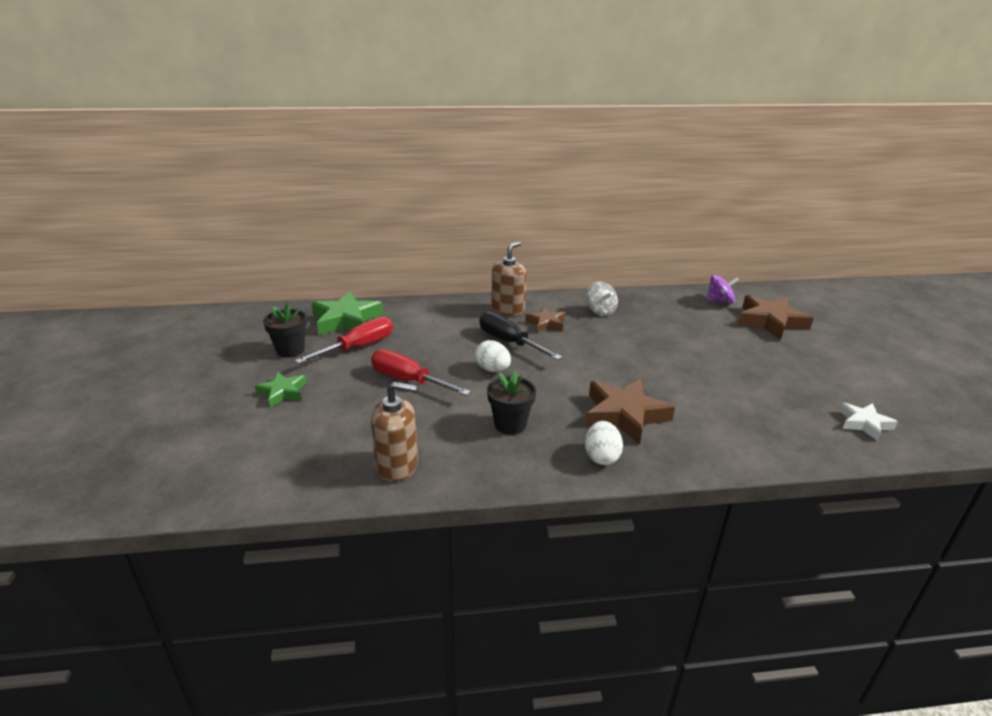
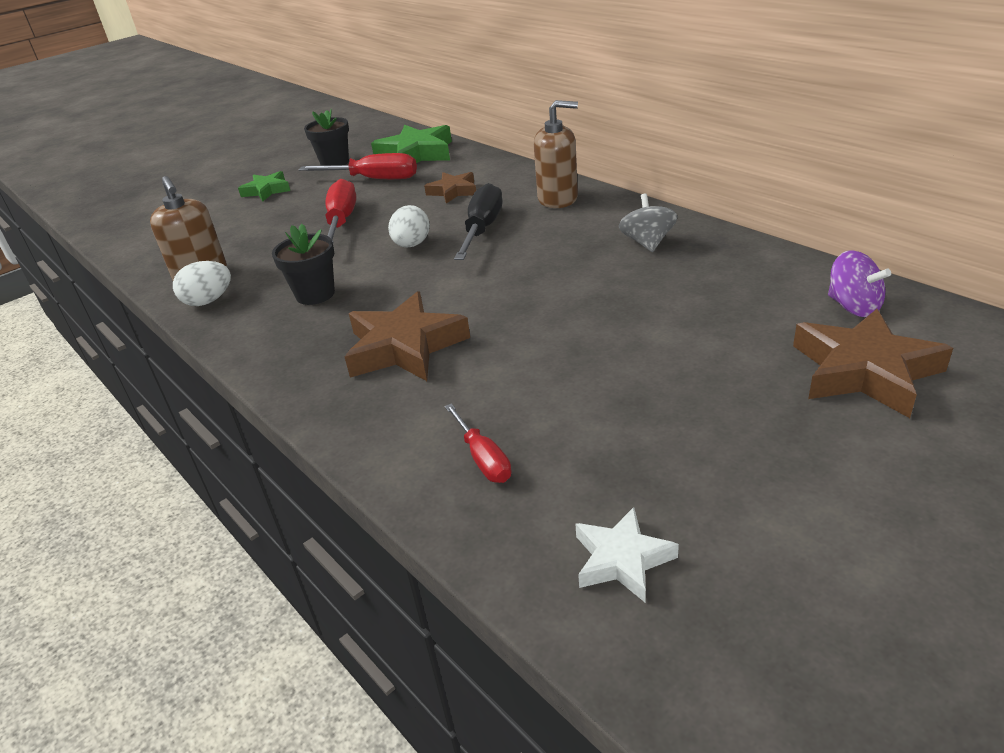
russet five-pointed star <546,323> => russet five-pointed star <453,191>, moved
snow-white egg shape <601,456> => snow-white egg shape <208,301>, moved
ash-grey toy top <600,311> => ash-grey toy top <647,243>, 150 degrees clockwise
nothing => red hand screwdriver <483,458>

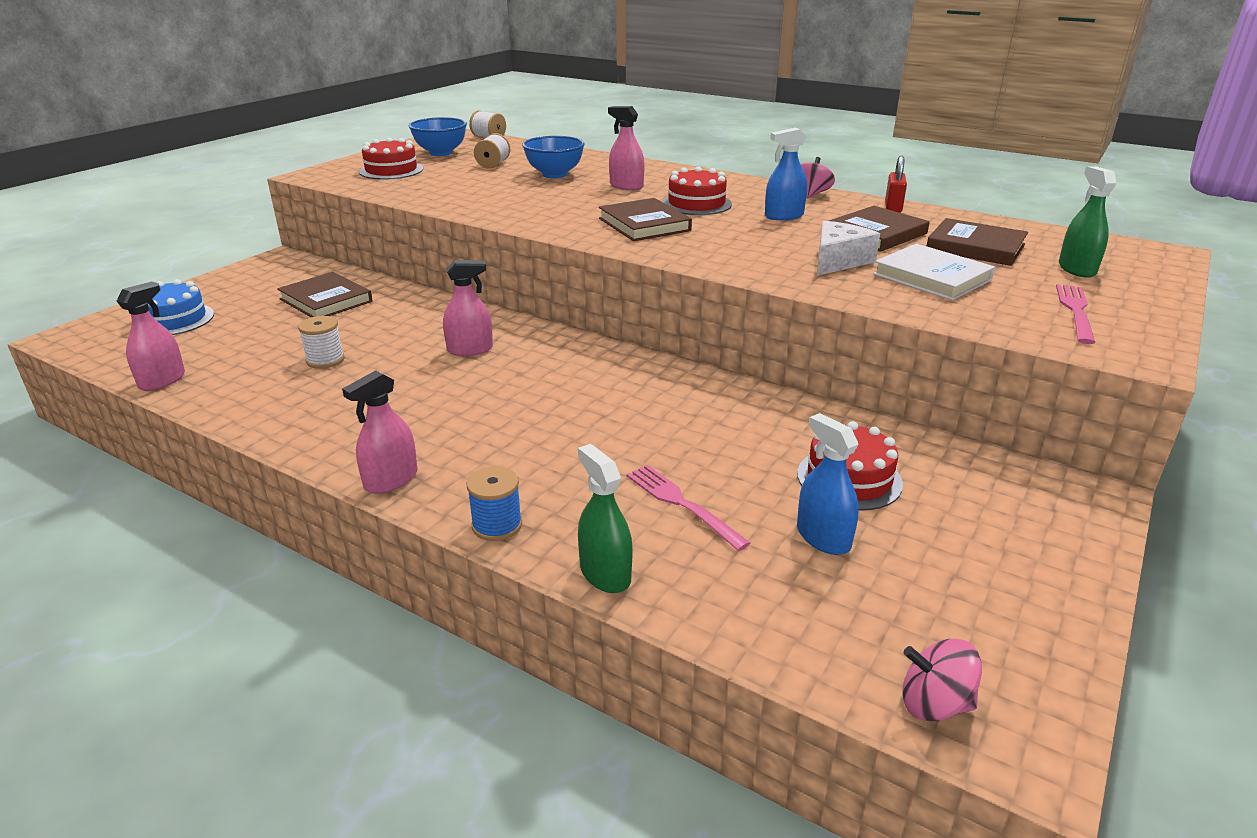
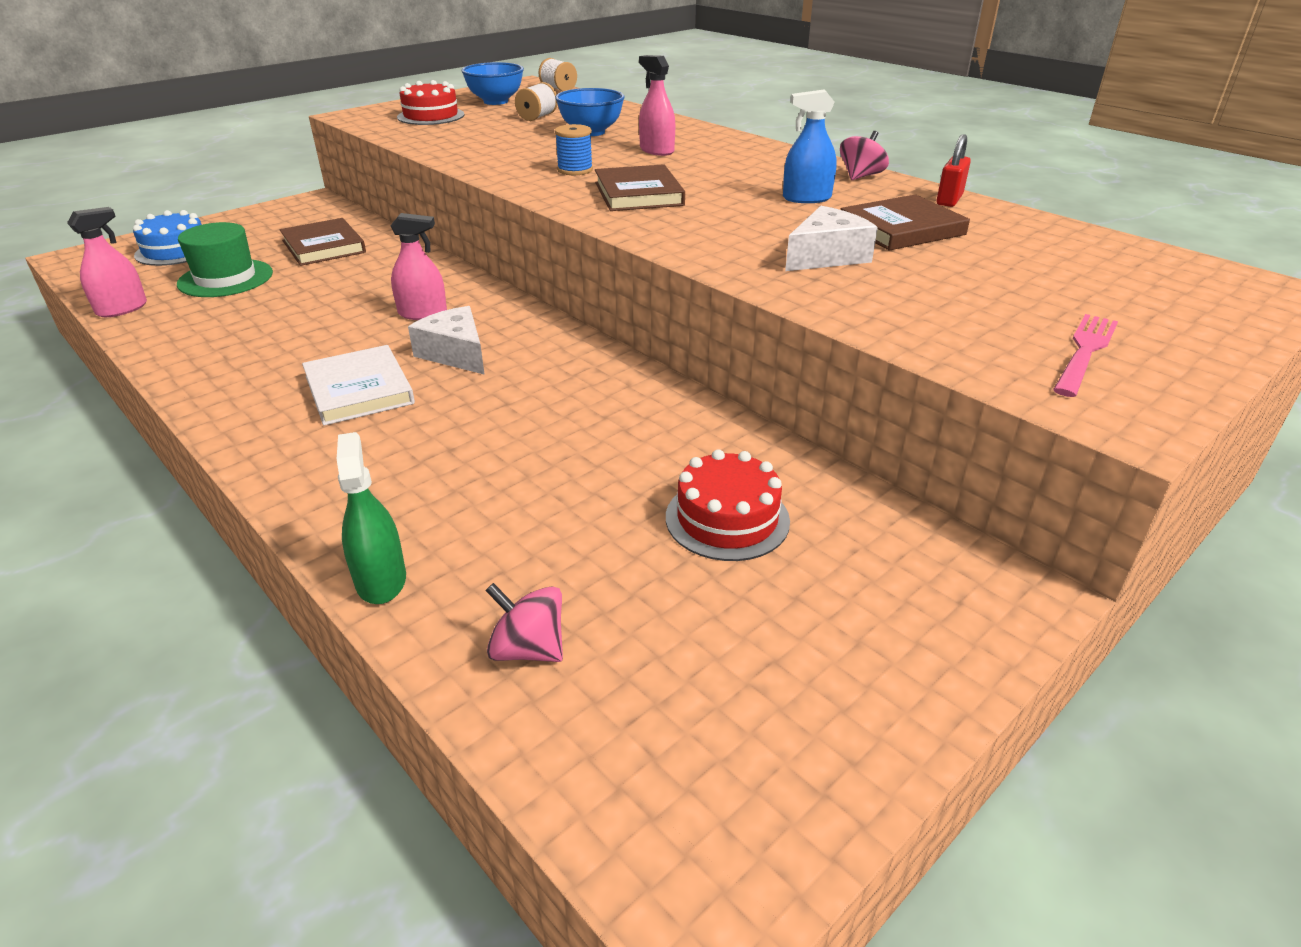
snow-white spool <325,360> => nothing
pink spray cleaner <391,480> => nothing
blue spool <497,525> => blue spool <575,170>, moved
pink table fork <682,504> => nothing
red gateau <696,204> => nothing
blue spray cleaner <823,537> => nothing
snow-white book <932,277> => snow-white book <359,390>, moved
pink toy top <934,704> => pink toy top <528,649>, moved
russet book <975,247> => nothing
green spray cleaner <1077,269> => nothing
nothing => green tall hat <225,278>
nothing => snow-white cheese wedge <455,353>

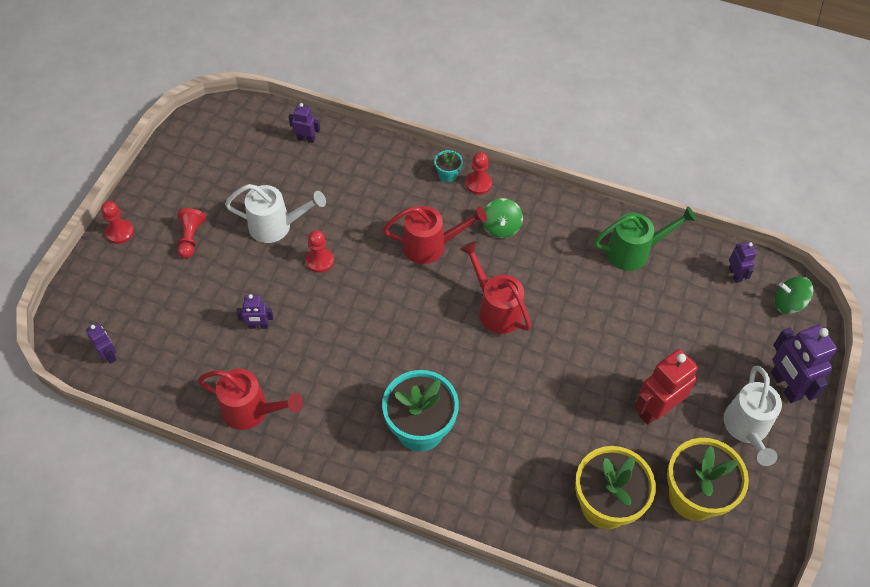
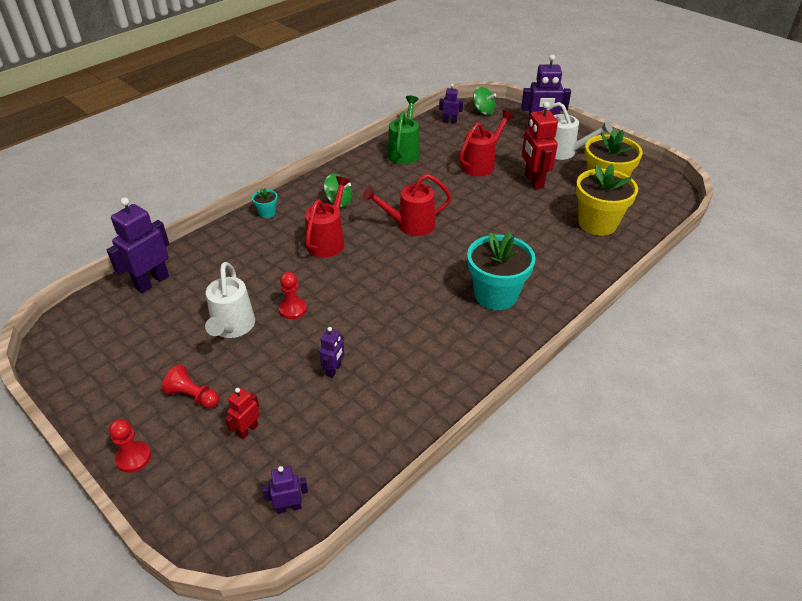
red watering can <252,411> => red watering can <481,164>, moved
snow-white watering can <276,226> => snow-white watering can <232,328>, 150 degrees clockwise
royal purple toy robot <306,139> => royal purple toy robot <152,282>, x1.89
red game pawn <478,183> => nothing
green toy top <788,303> => green toy top <483,111>, 90 degrees counterclockwise
nothing => red toy robot <247,430>

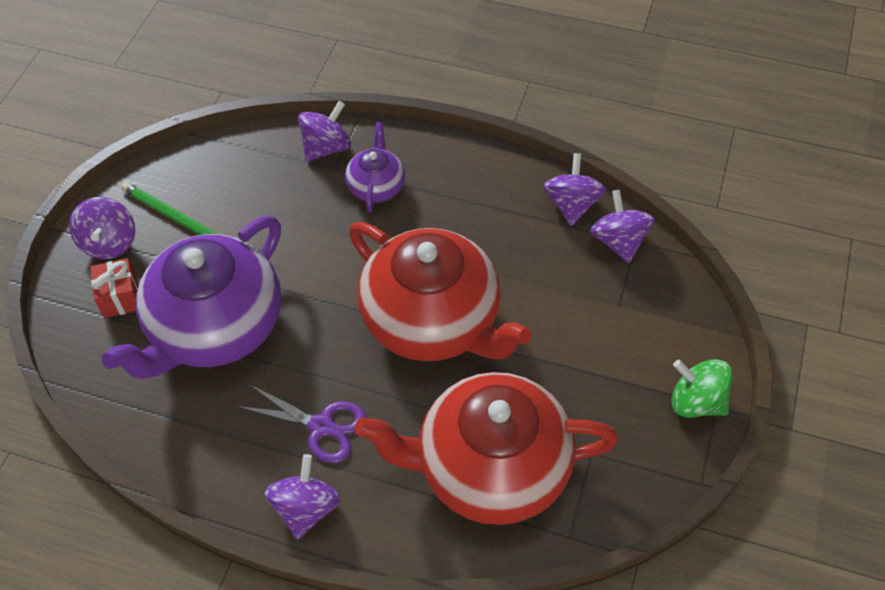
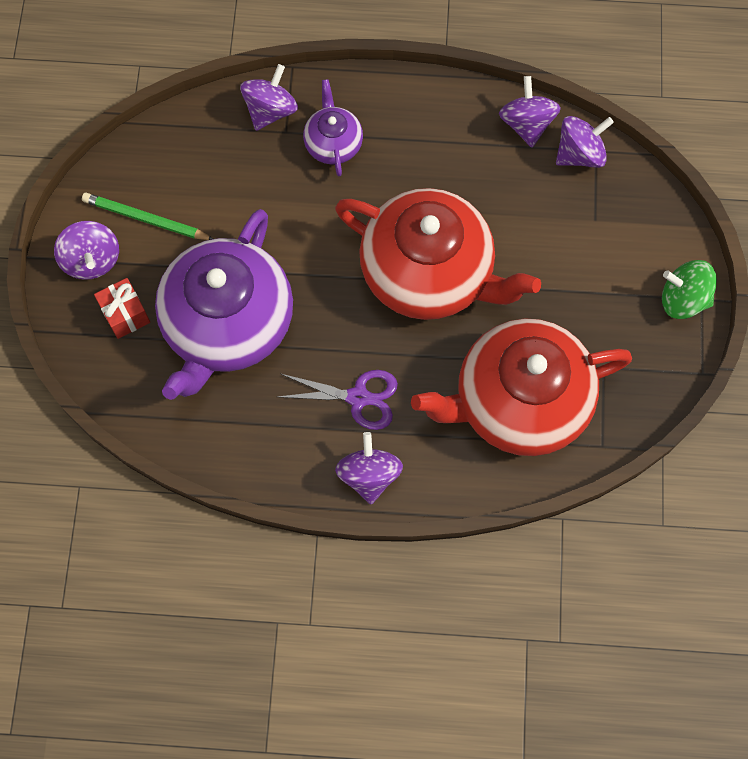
royal purple toy top <619,241> => royal purple toy top <579,154>, 90 degrees clockwise

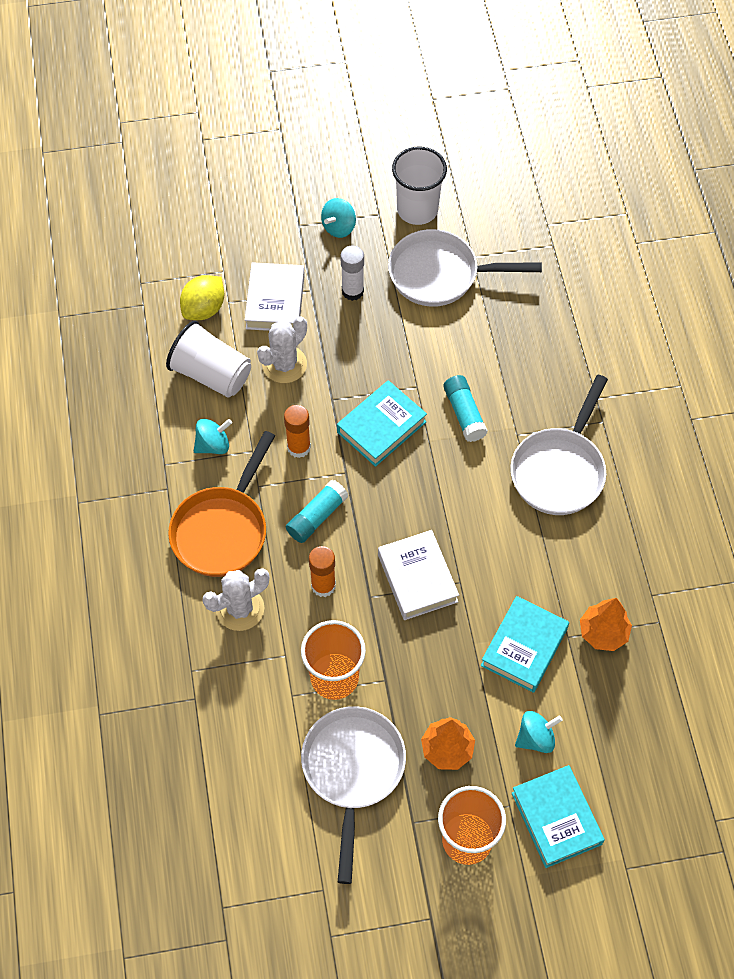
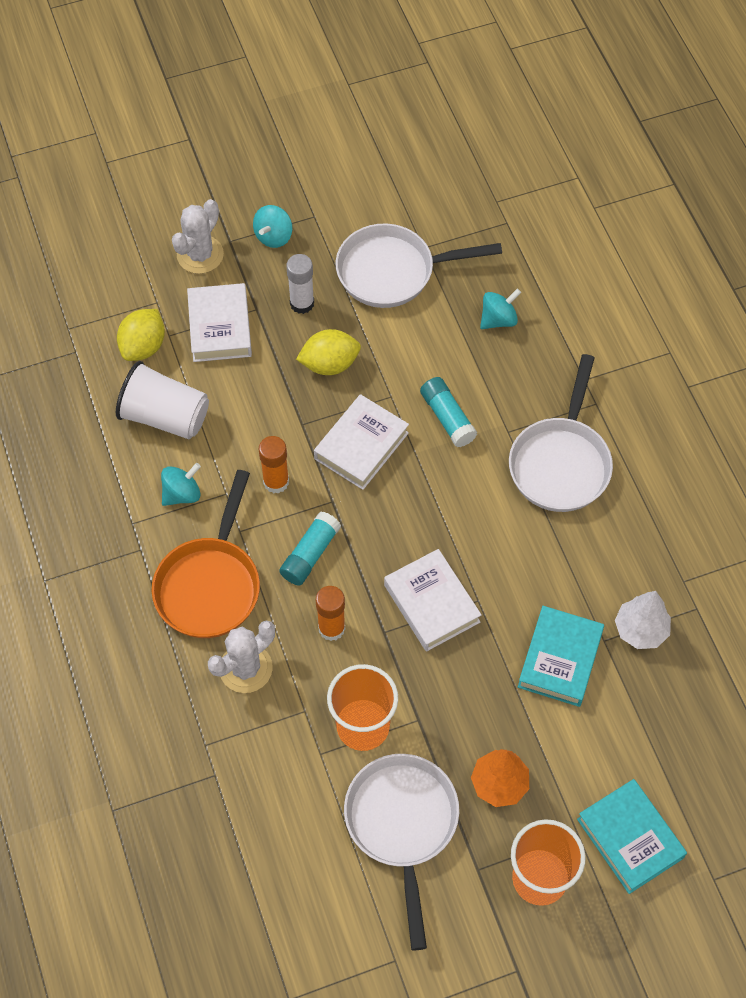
snow-white cactus <284,364> => snow-white cactus <200,255>, moved
turquoise book <381,427> => snow-white book <361,446>
snow-white cup <417,209> => nothing
turquoise toy top <536,738> => turquoise toy top <498,319>, moved
orange toy tree <603,633> => snow-white toy tree <640,630>
nothing => golden toy lemon <329,364>

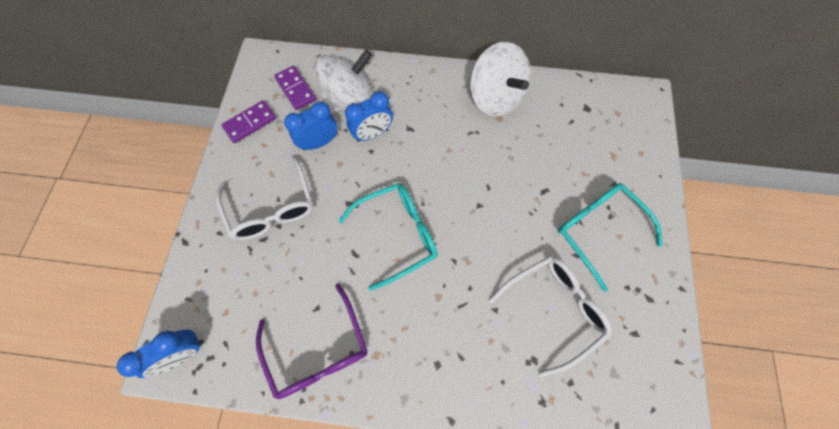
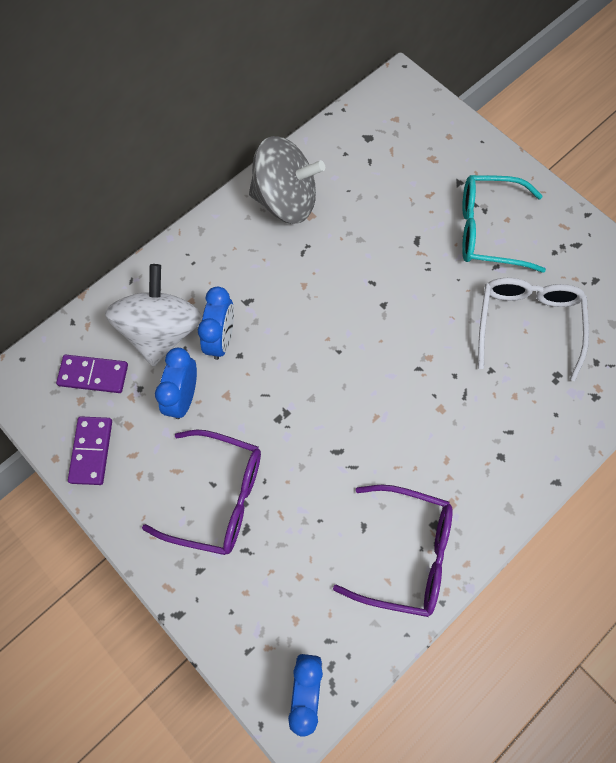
snow-white spectacles <272,208> => royal purple spectacles <218,496>
turquoise spectacles <397,234> => nothing
snow-white toy top <495,98> => ash-grey toy top <286,201>

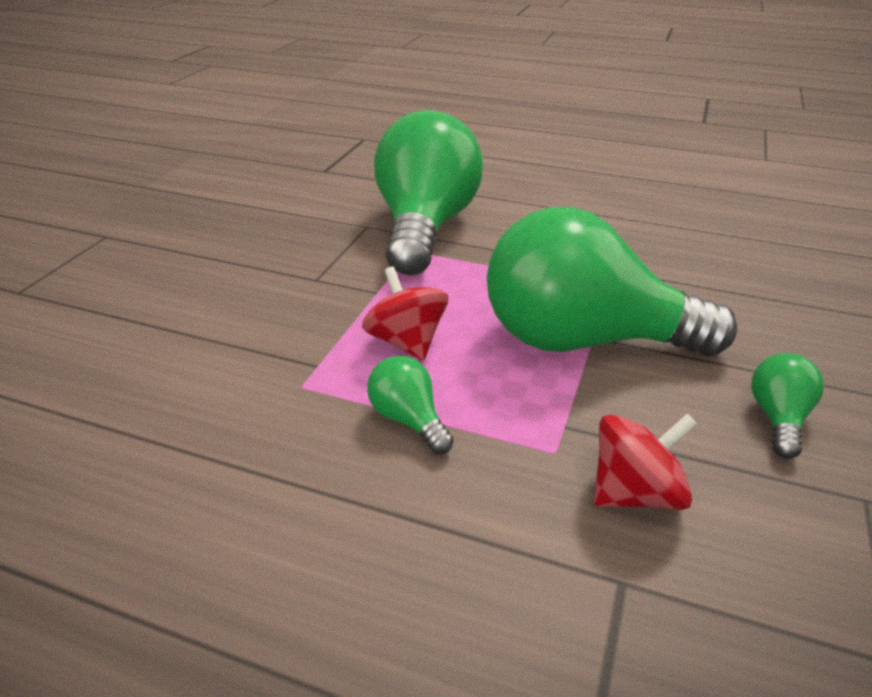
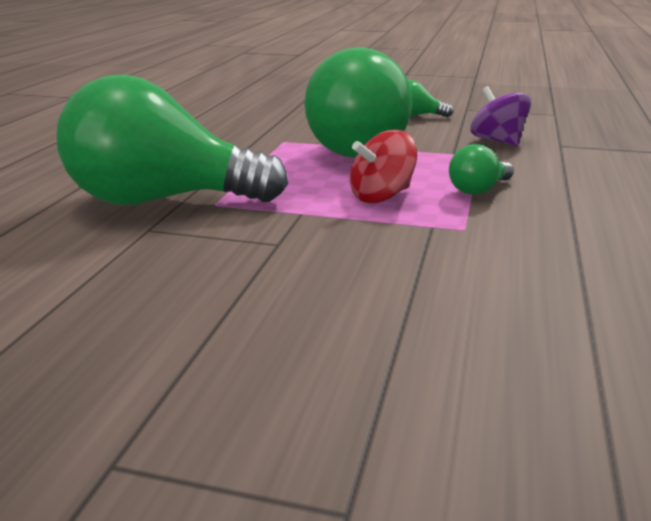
red toy top <635,493> => royal purple toy top <497,141>

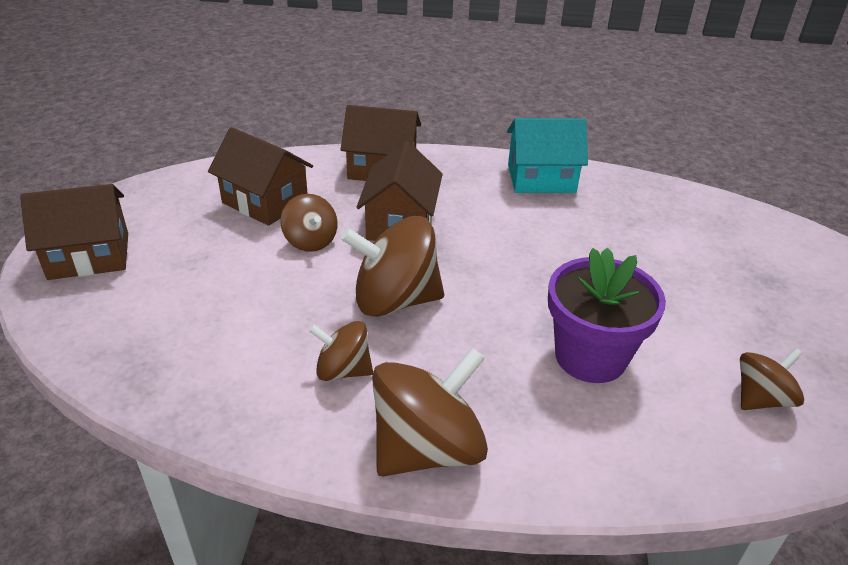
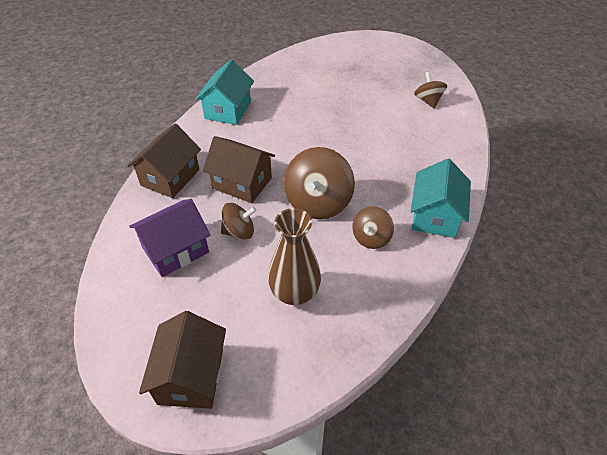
russet house <265,202> => royal purple house <175,250>
russet toy top <427,448> => turquoise house <435,216>
royal purple plant pot <590,356> => nothing
nothing => russet flower vase <294,293>

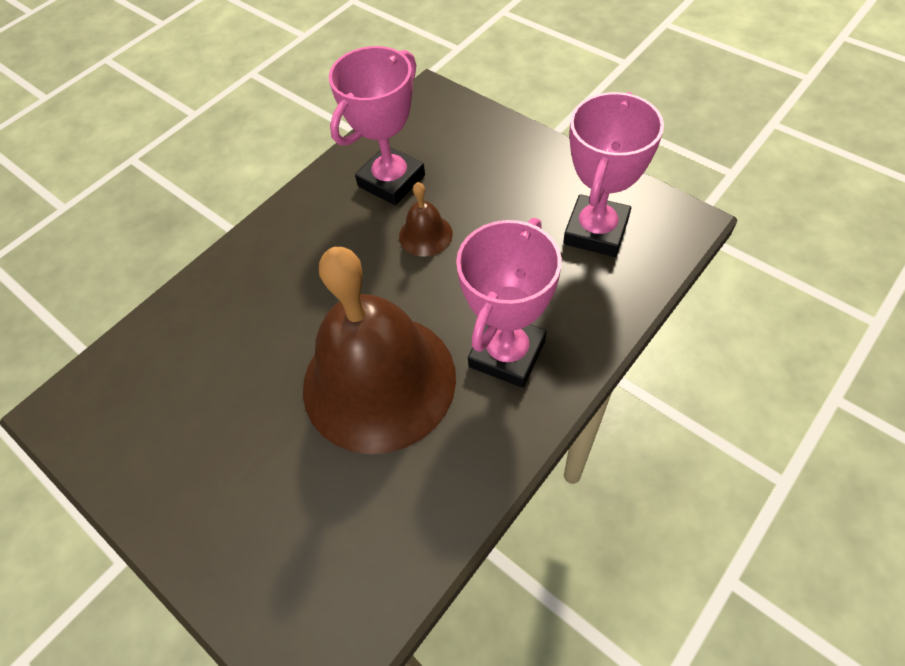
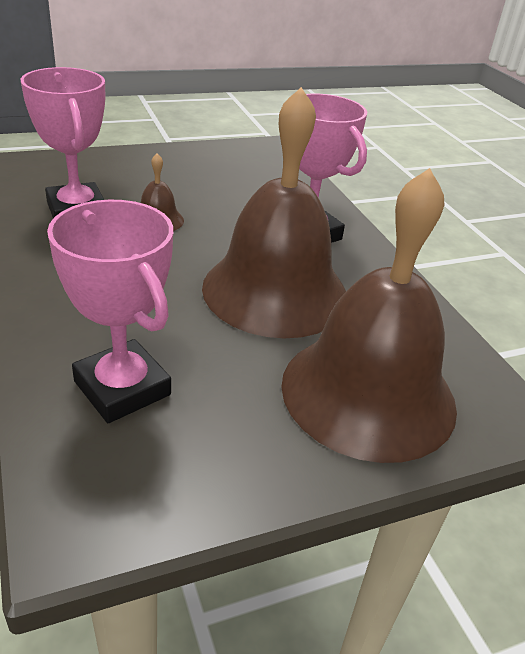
pink award cup <596,231> => pink award cup <122,388>, moved
nothing => russet hand bell <368,393>

